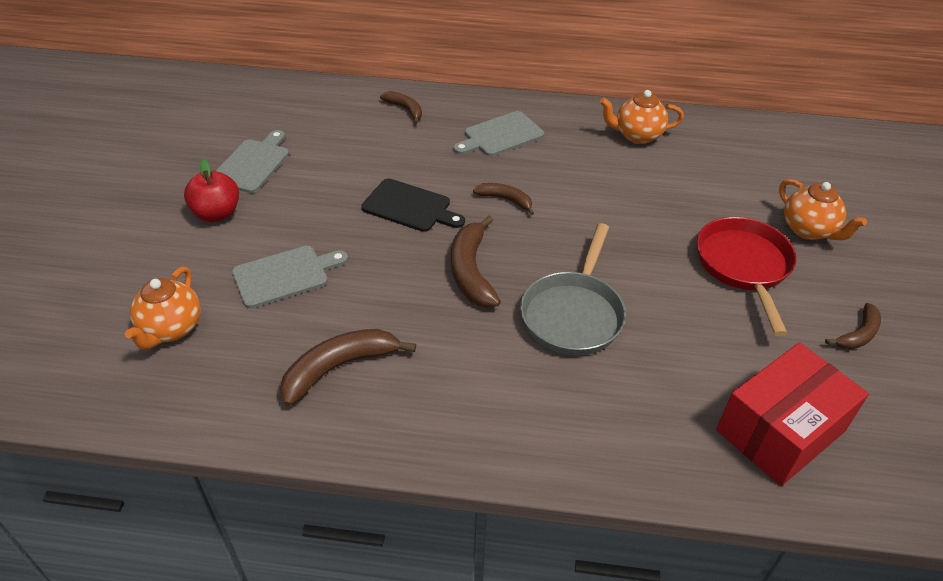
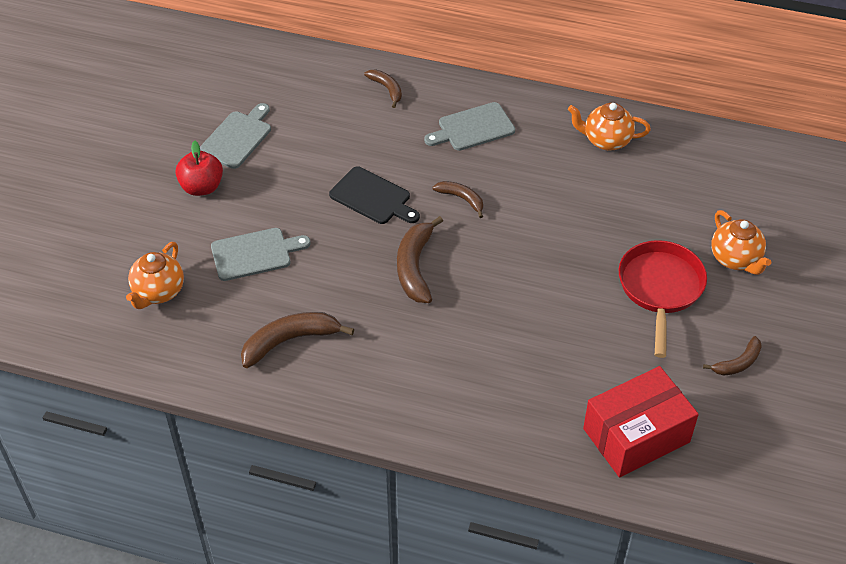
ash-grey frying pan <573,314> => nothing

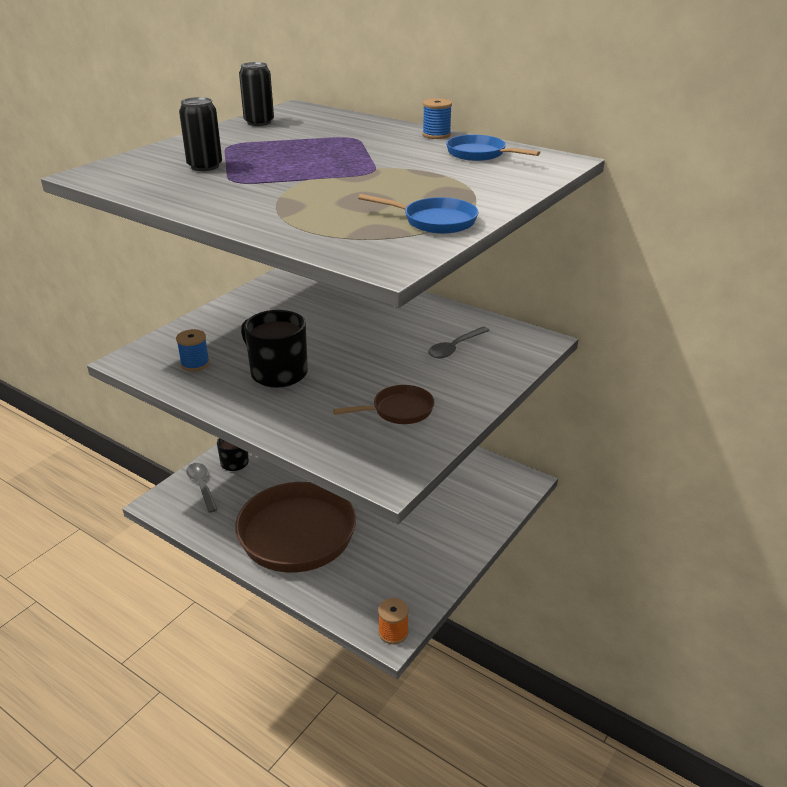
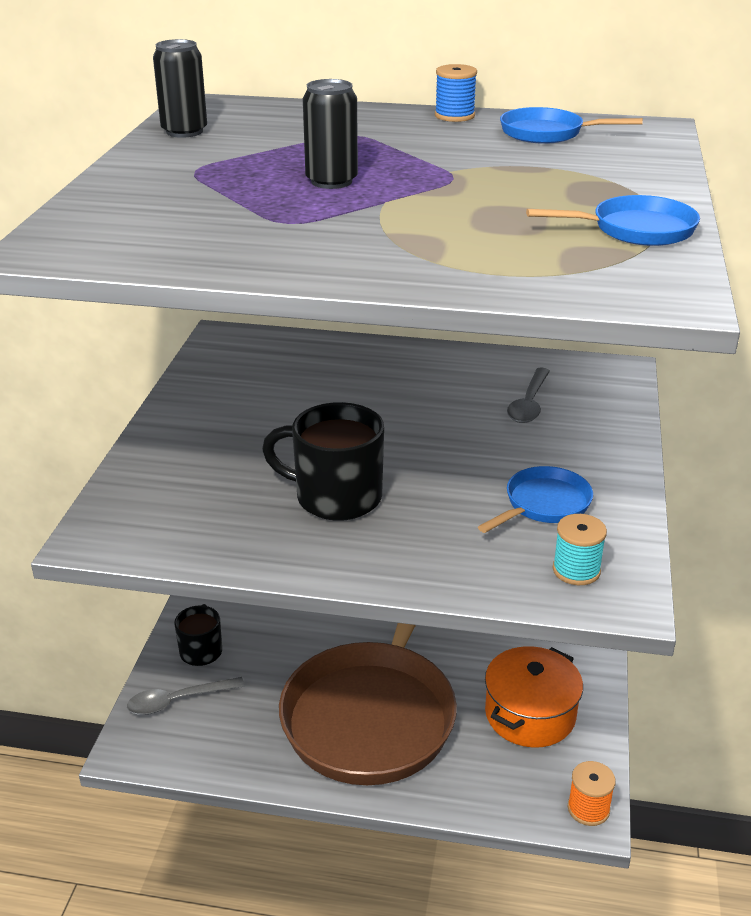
blue spool <195,364> => nothing
ebony soda can <205,166> => ebony soda can <331,181>, moved
ash-grey spoon <202,486> => ash-grey spoon <178,700>, 60 degrees counterclockwise
russet frying pan <399,410> => blue frying pan <543,505>
nothing => orange stockpot <530,714>
nothing => turquoise spool <576,570>

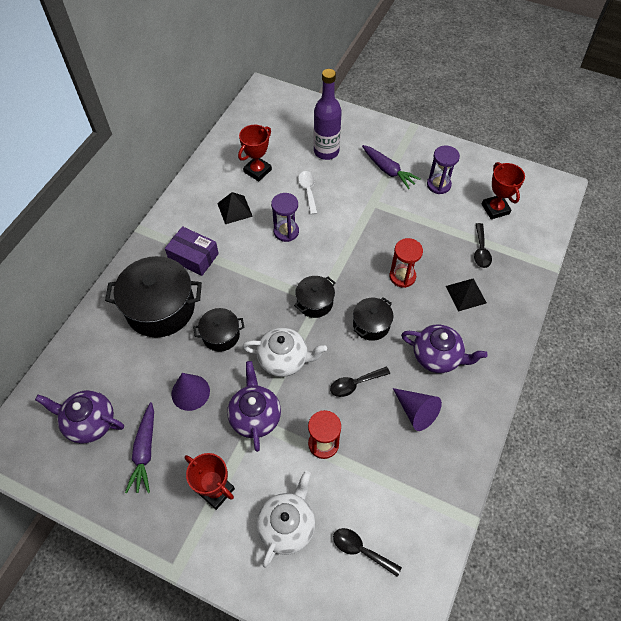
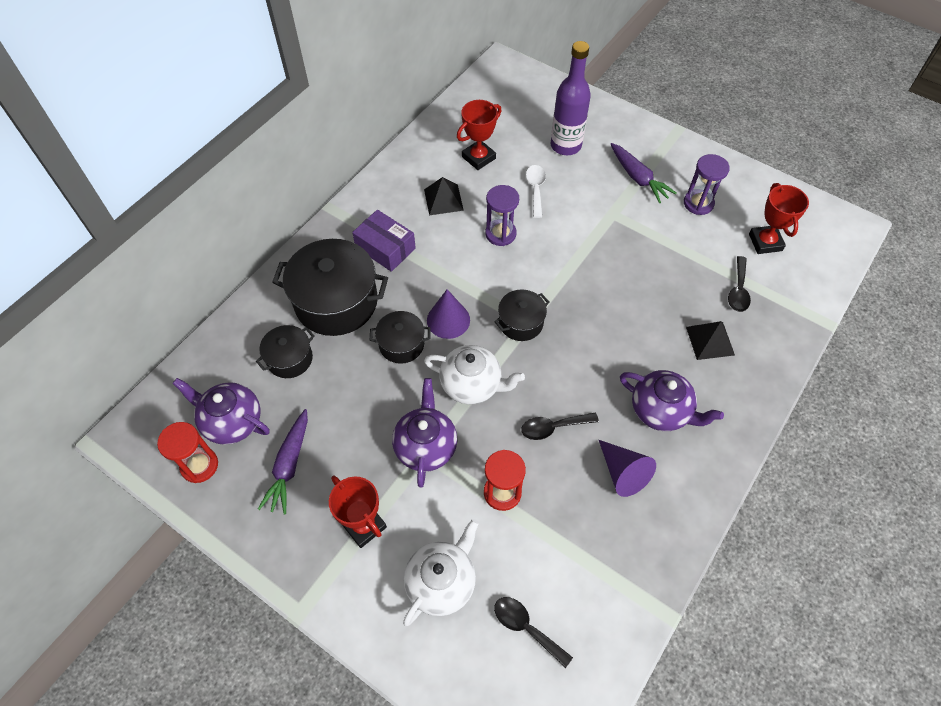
royal purple cone <190,392> => royal purple cone <448,320>, moved
ebony stockpot <371,324> => ebony stockpot <290,359>, moved
red hourglass <402,276> => red hourglass <199,465>, moved

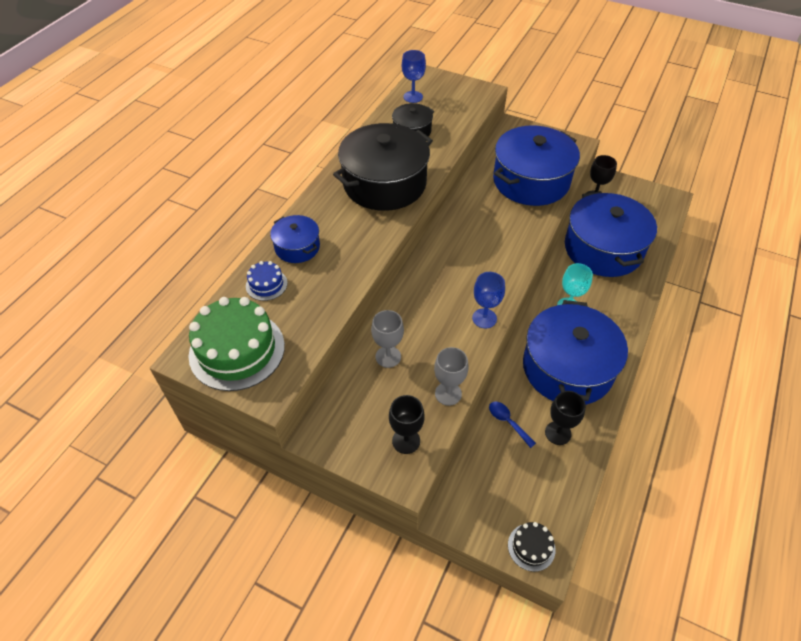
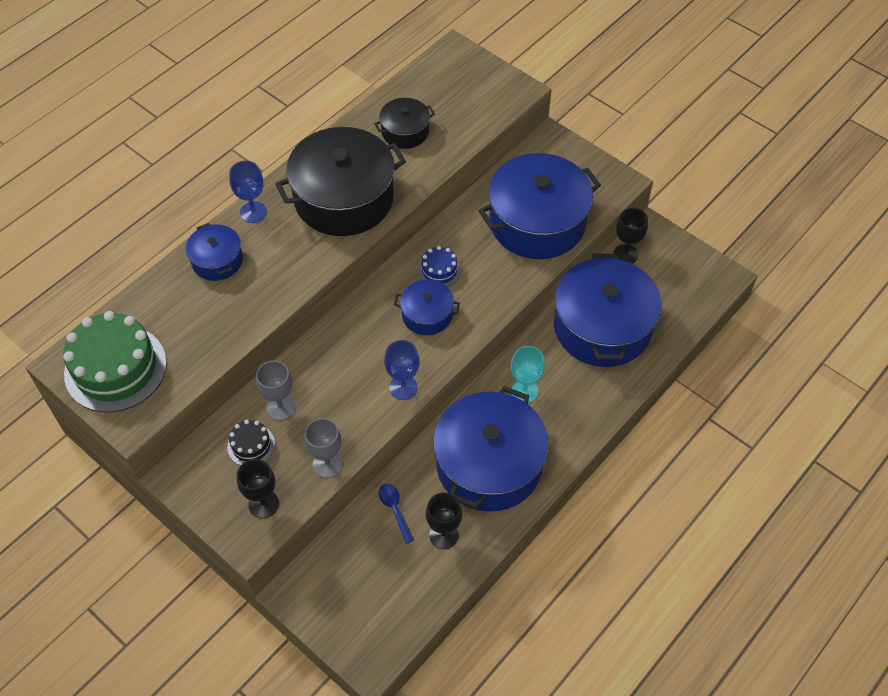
blue gateau <266,284> => blue gateau <439,270>, moved
blue goblet <413,97> => blue goblet <253,212>, moved
ebony gateau <531,547> => ebony gateau <251,445>, moved
nothing => blue stockpot <427,315>

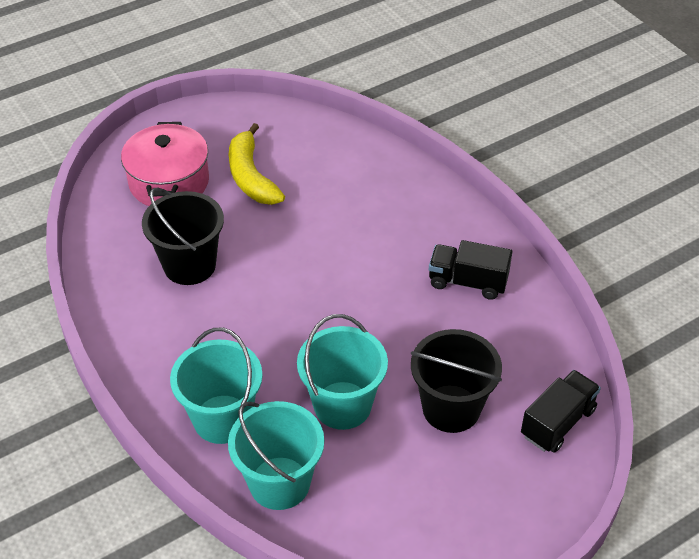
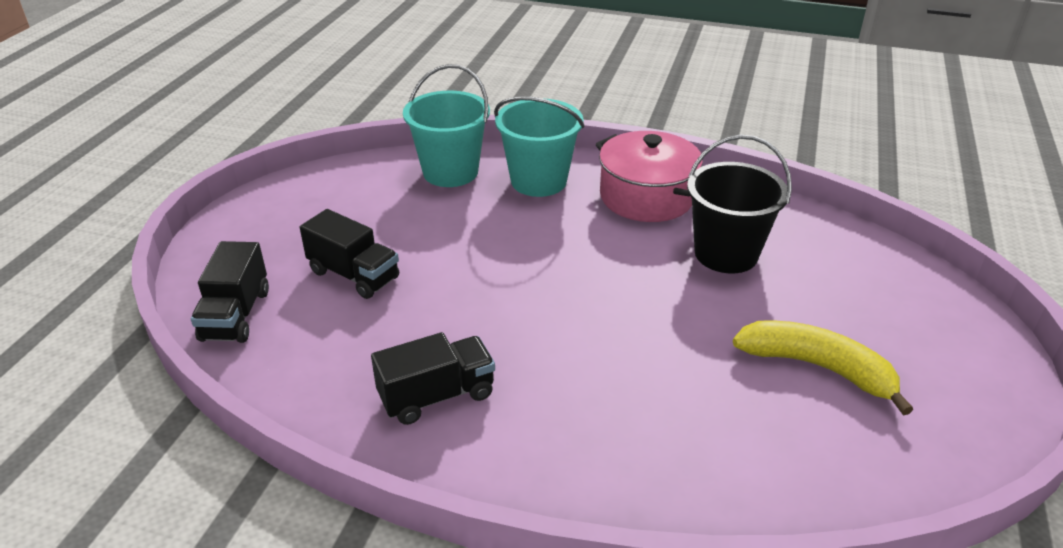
pink stockpot <169,182> => pink stockpot <646,197>, moved
turquoise sand bucket <342,405> => nothing
ebony sand bucket <451,408> => ebony truck <354,275>

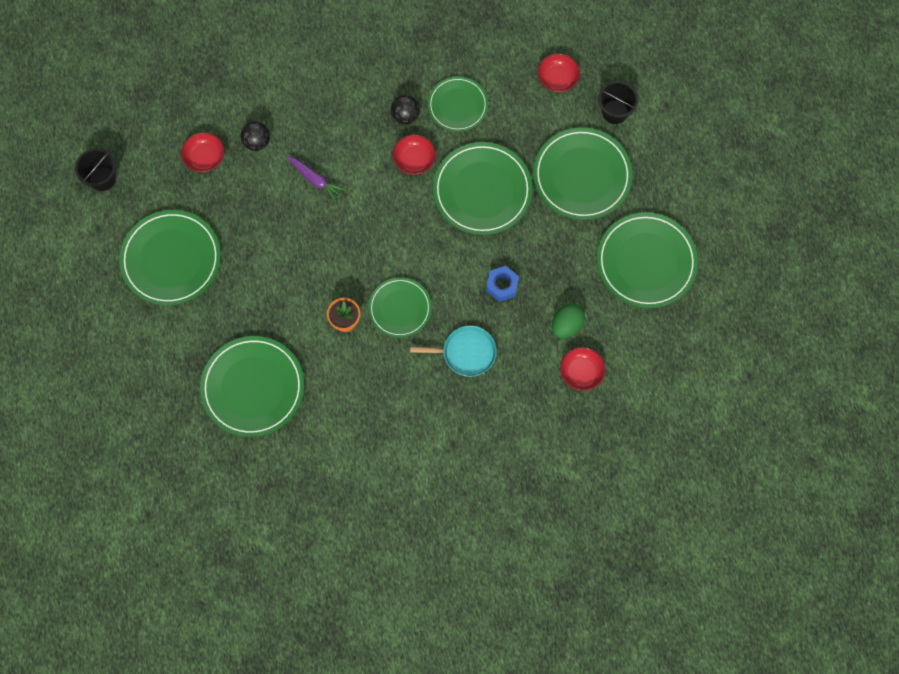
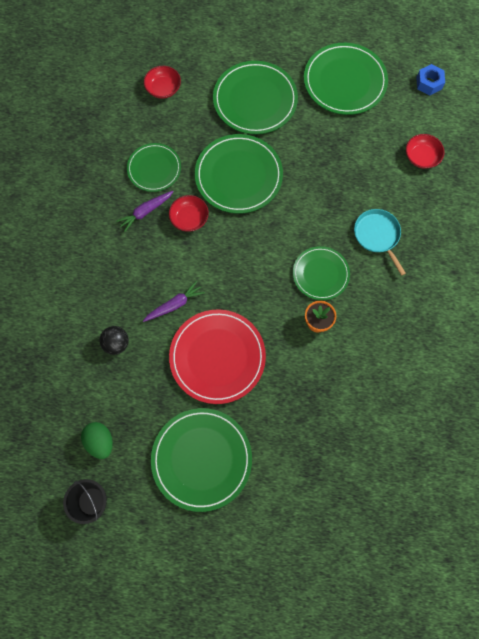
red serving bowl <204,157> => nothing
green dinner plate <253,387> => nothing
ebony play ball <405,116> => royal purple toy carrot <145,212>
turquoise frying pan <466,353> => turquoise frying pan <377,236>, 45 degrees counterclockwise
blue hex nut <502,285> => blue hex nut <429,83>, moved
green egg shape <566,325> => green egg shape <100,441>, moved
ebony sand bucket <615,112> => nothing
nothing => red dinner plate <217,357>

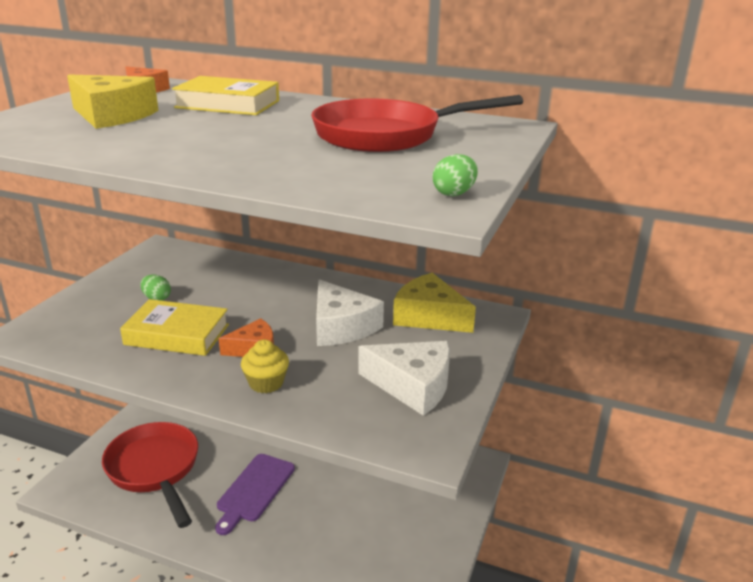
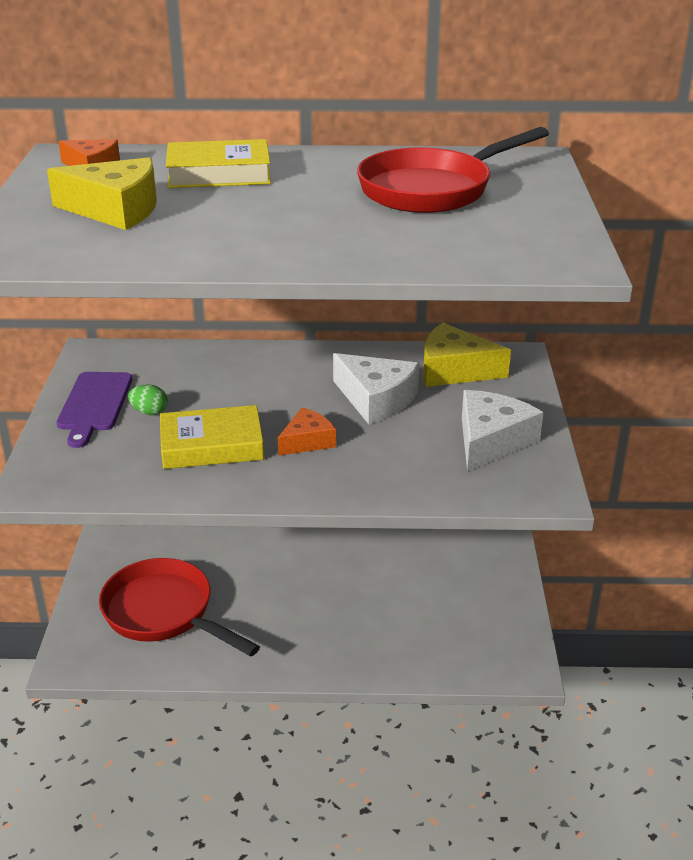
royal purple chopping board <254,490> => royal purple chopping board <94,405>, moved
golden muffin <266,383> => nothing
snow-white cheese wedge <413,386> => snow-white cheese wedge <491,441>, 60 degrees counterclockwise
green egg shape <454,193> => nothing

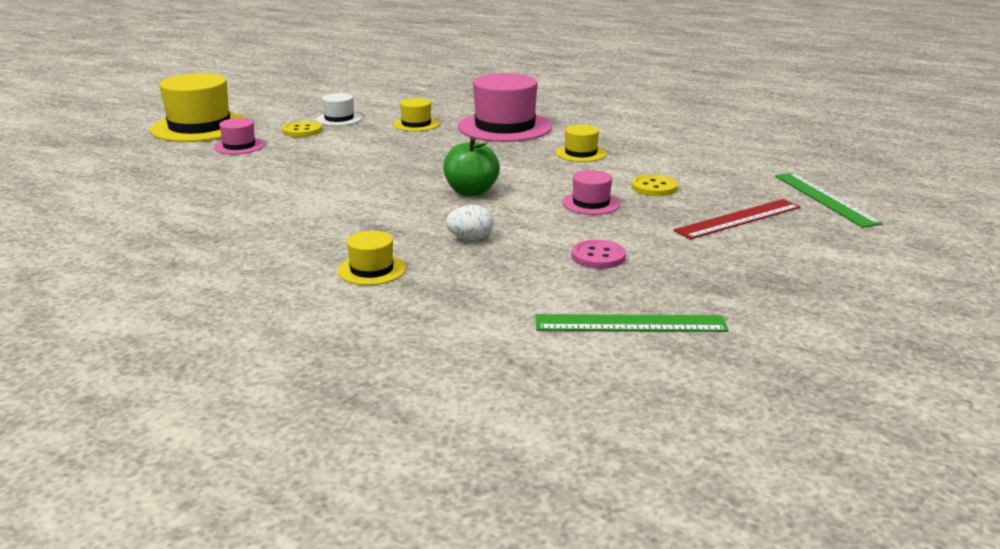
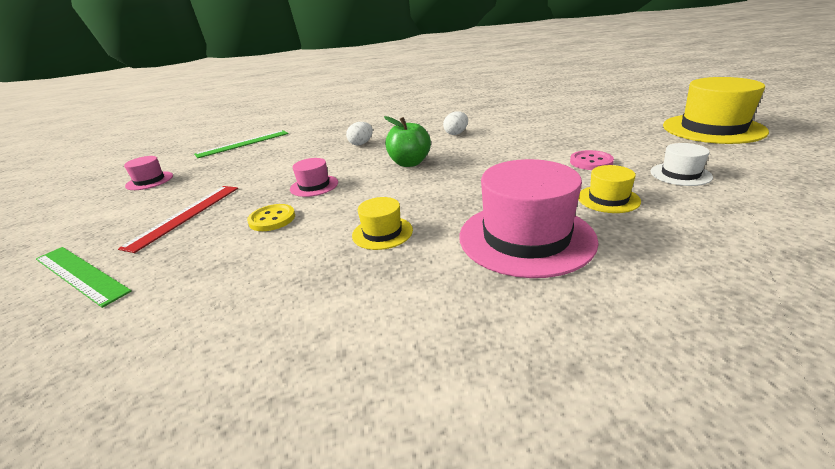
pink tall hat <239,146> => pink tall hat <149,181>, moved
golden shirt button <302,131> => nothing
golden tall hat <371,270> => nothing
pink shirt button <598,256> => pink shirt button <591,162>, moved
nothing => snow-white egg shape <456,133>

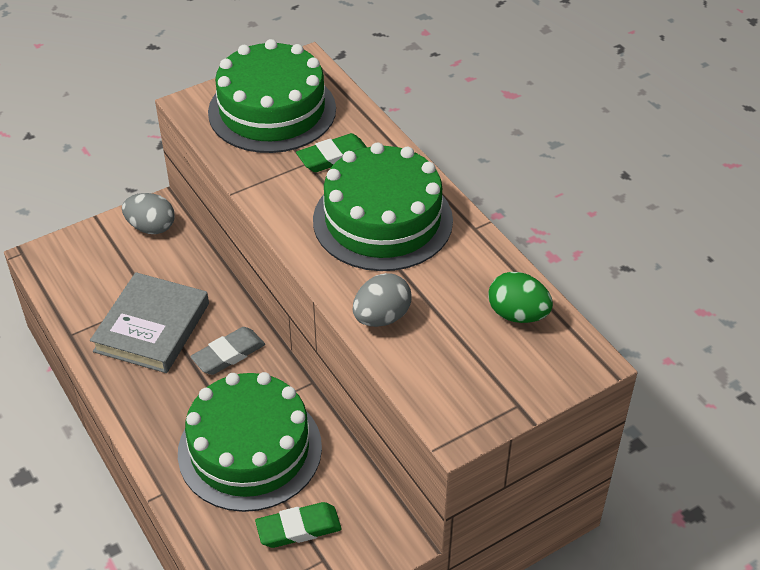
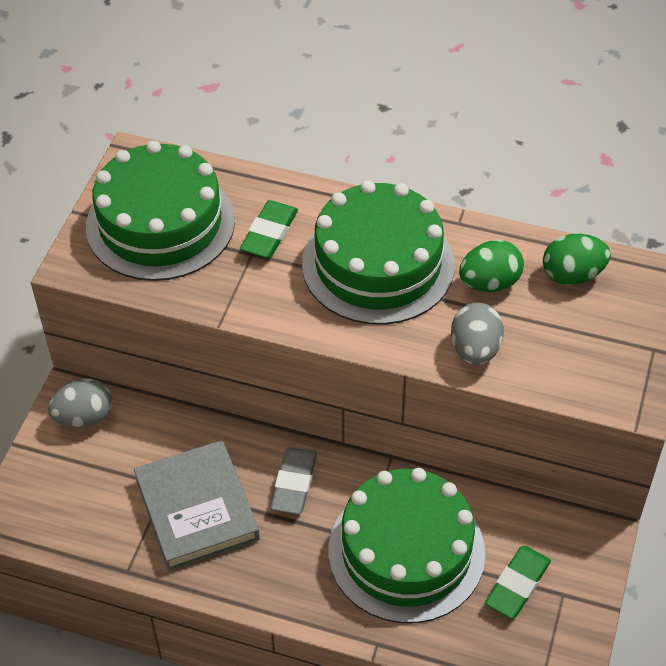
nothing => green egg shape <489,283>

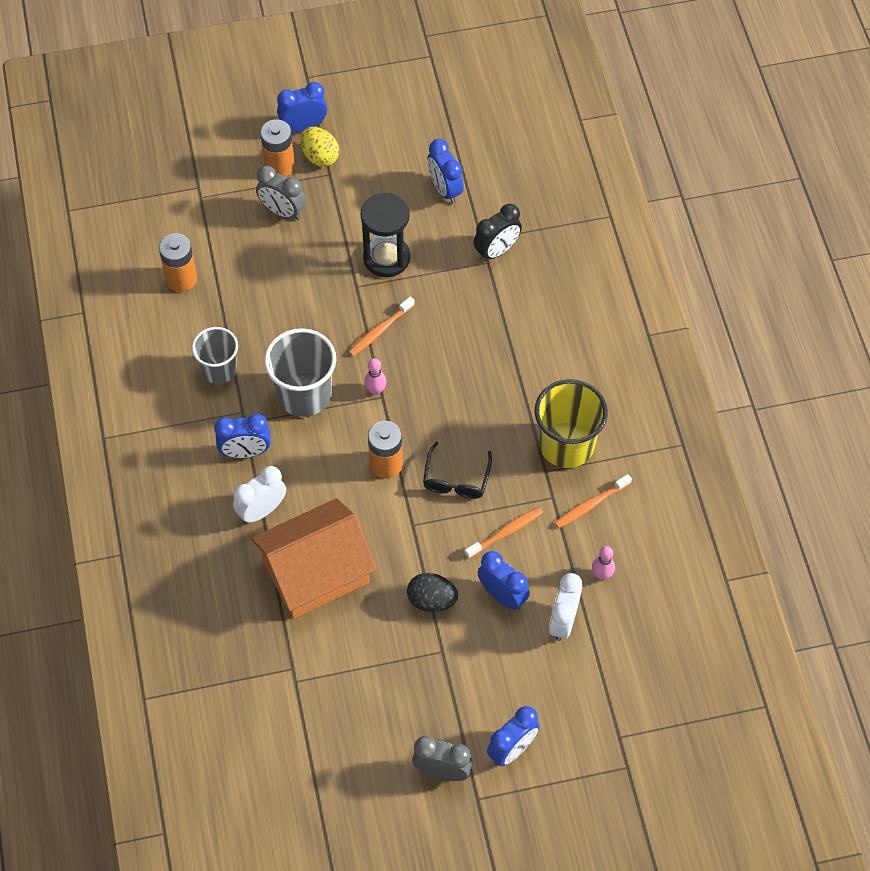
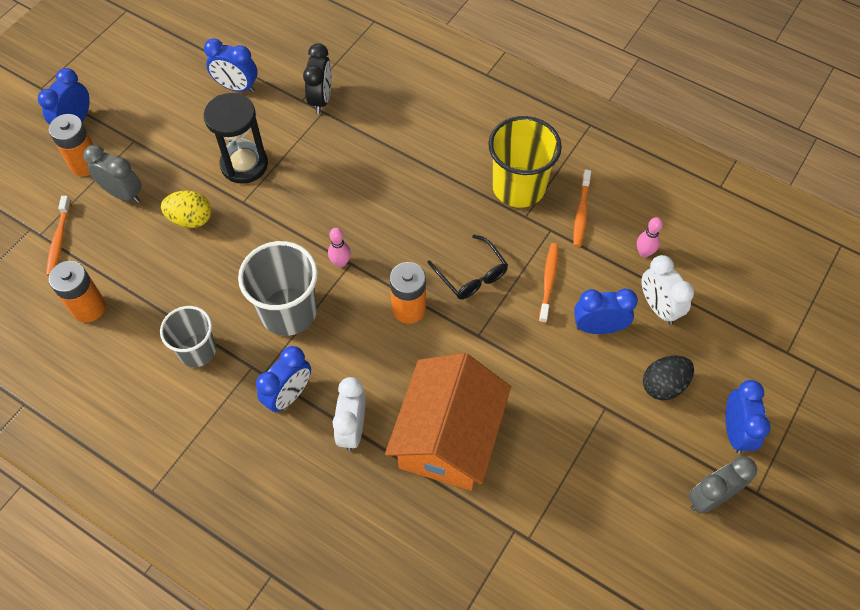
ash-grey bedside clock <282,211> => ash-grey bedside clock <123,194>, 135 degrees counterclockwise
golden egg shape <320,156> => golden egg shape <191,219>, moved
orange toothbrush <380,330> => orange toothbrush <59,240>, moved
ebony egg shape <432,600> => ebony egg shape <663,385>, moved

